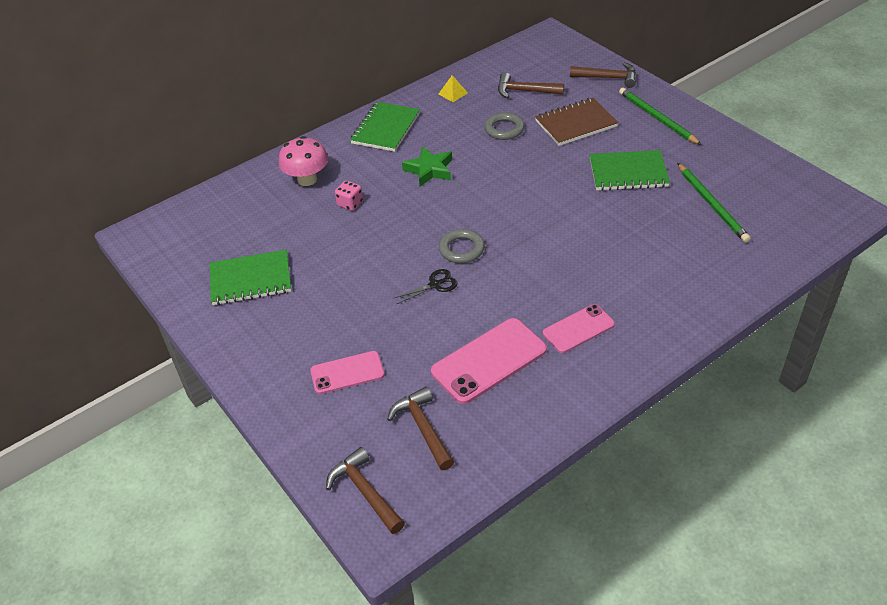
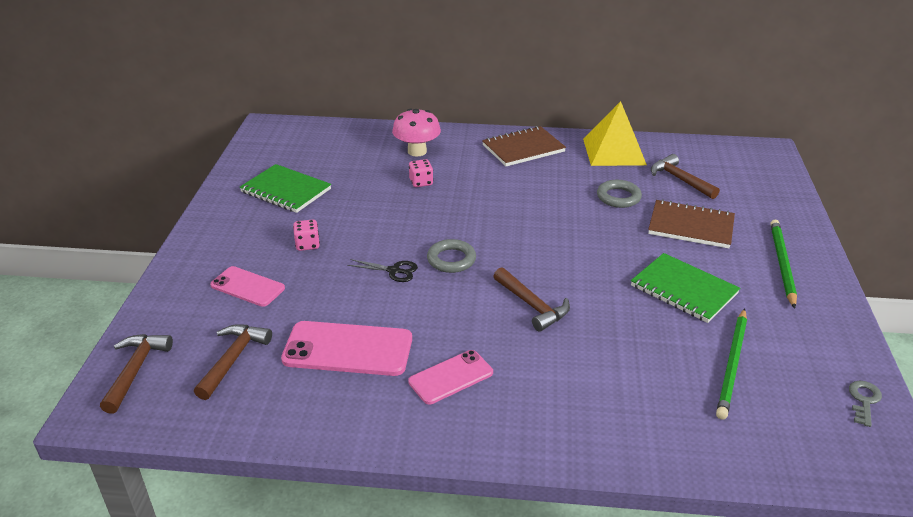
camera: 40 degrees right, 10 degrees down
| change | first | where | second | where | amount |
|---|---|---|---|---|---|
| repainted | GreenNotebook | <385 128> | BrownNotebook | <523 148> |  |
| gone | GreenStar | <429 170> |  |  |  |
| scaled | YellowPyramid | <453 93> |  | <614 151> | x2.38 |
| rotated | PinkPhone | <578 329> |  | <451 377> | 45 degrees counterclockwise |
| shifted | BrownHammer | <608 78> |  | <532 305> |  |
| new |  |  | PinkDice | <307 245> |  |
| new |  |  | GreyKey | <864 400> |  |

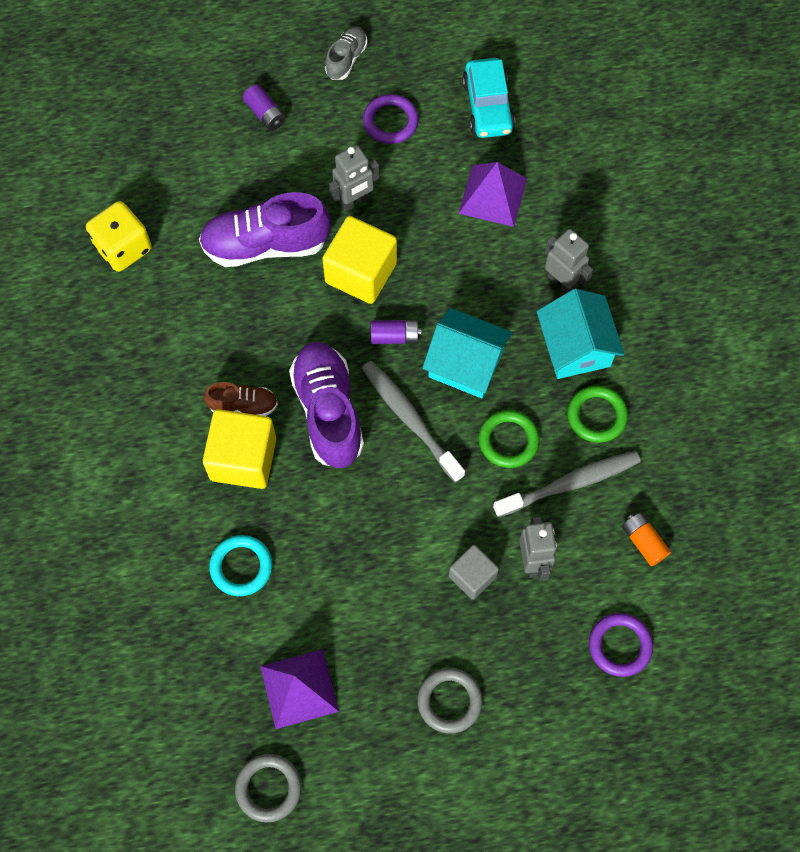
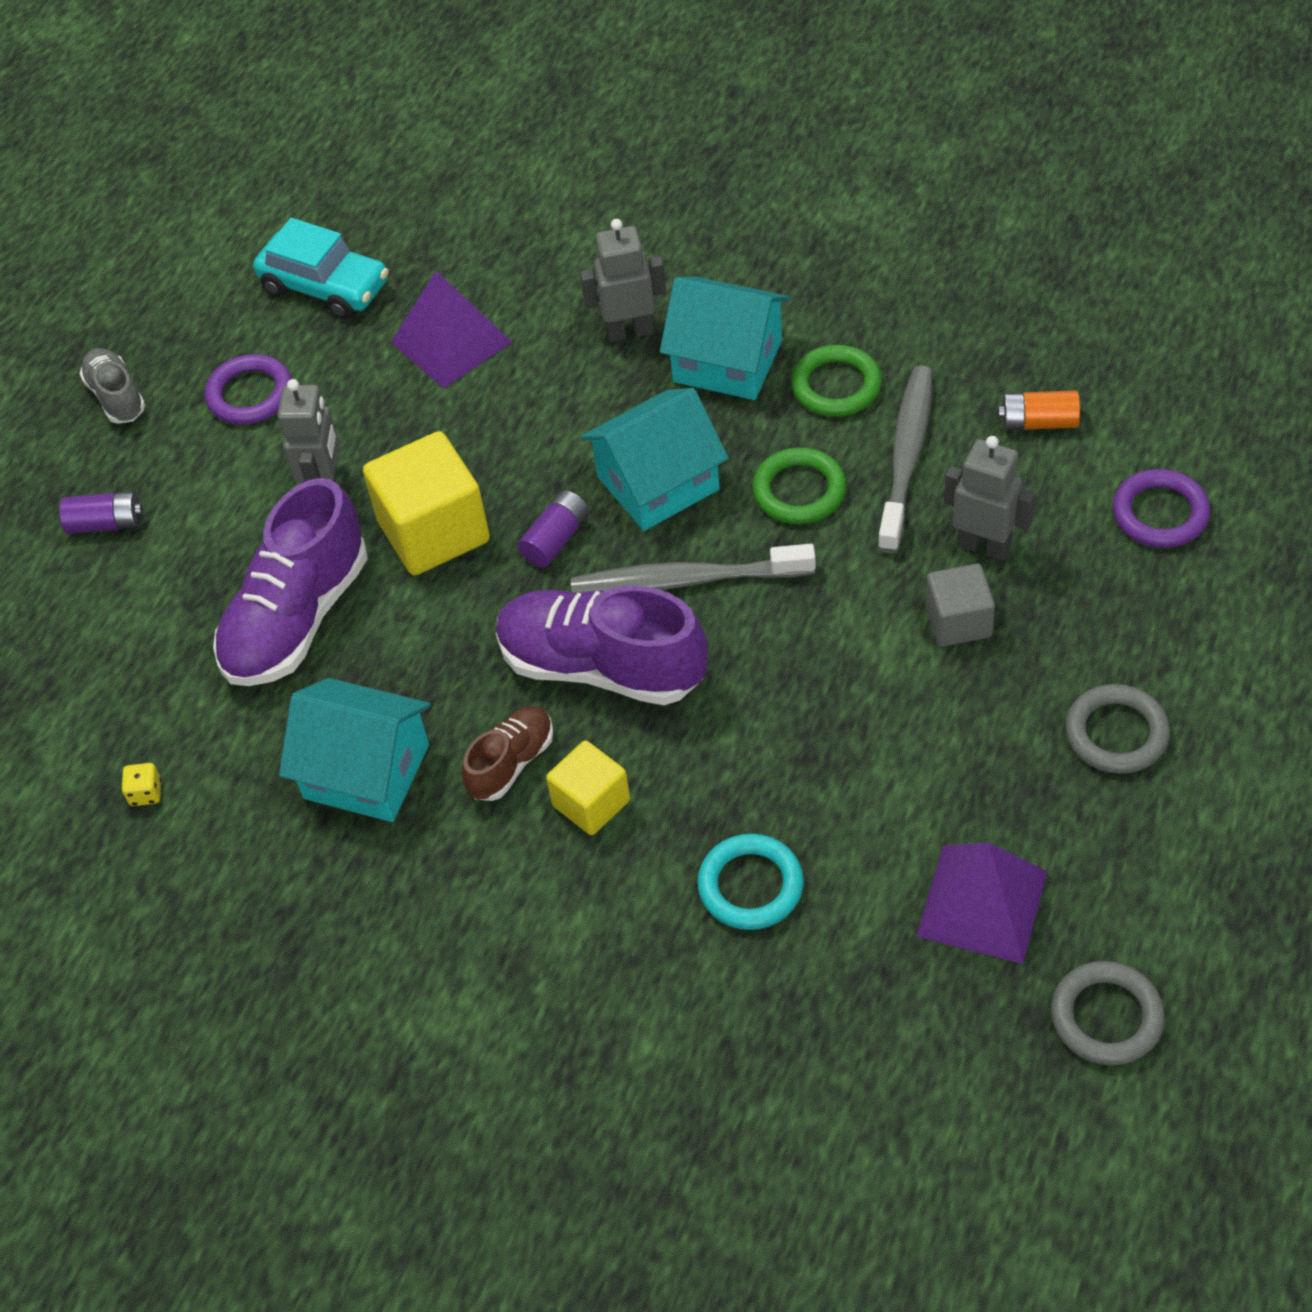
camera: 50 degrees left, 15 degrees down
| change | first | where | second | where | amount |
|---|---|---|---|---|---|
| scaled | YellowDice | <123 248> |  | <146 793> | x0.40 |
| scaled | YellowCube | <243 459> |  | <591 803> | x0.60 |
| new |  |  | TurquoiseHouse | <366 771> |  |

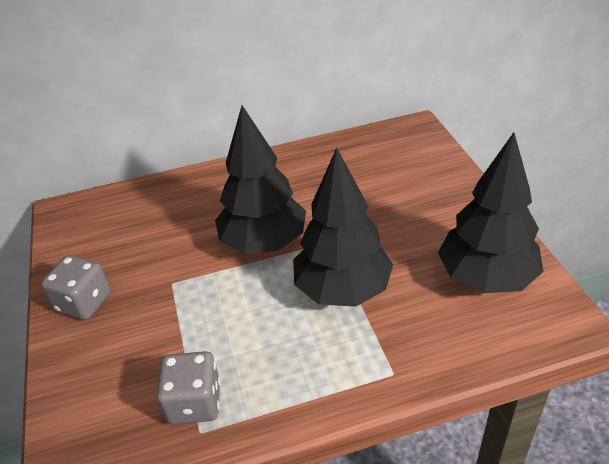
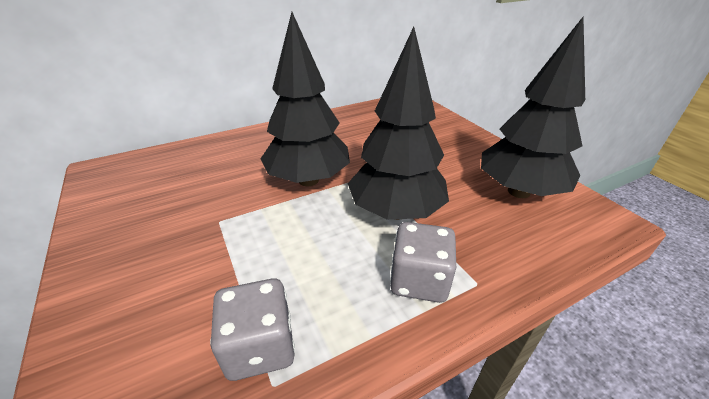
camera: 15 degrees left, 5 degrees down
| change | first | where | second | where | amount |
|---|---|---|---|---|---|
| shifted | GreyDice | <84 302> |  | <419 280> |  |

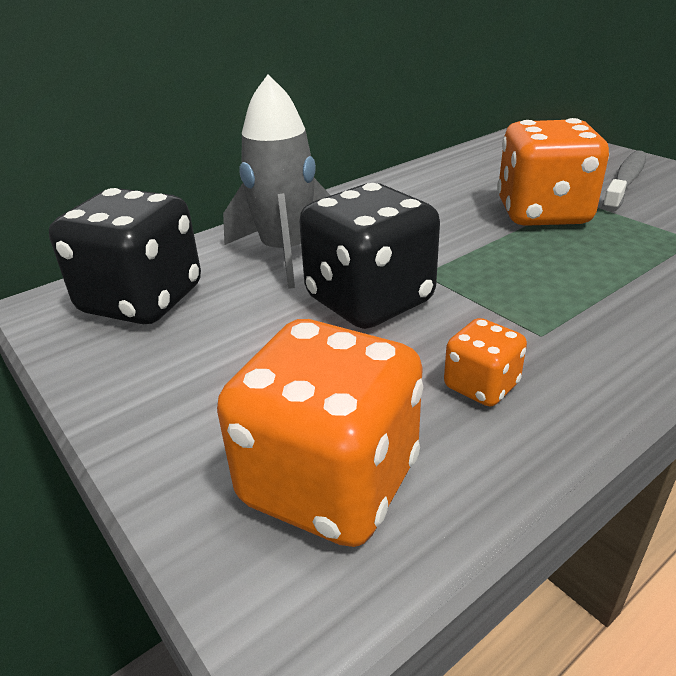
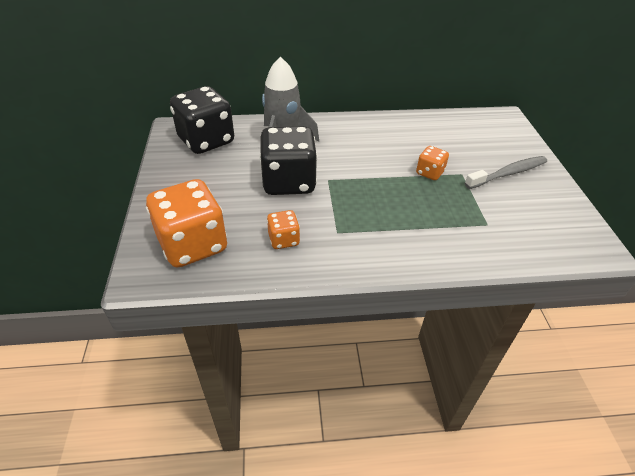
camera: 30 degrees right, 10 degrees up
| change | first | where | second | where | amount |
|---|---|---|---|---|---|
| scaled | OrangeDice | <542 213> |  | <429 173> | x0.48 |

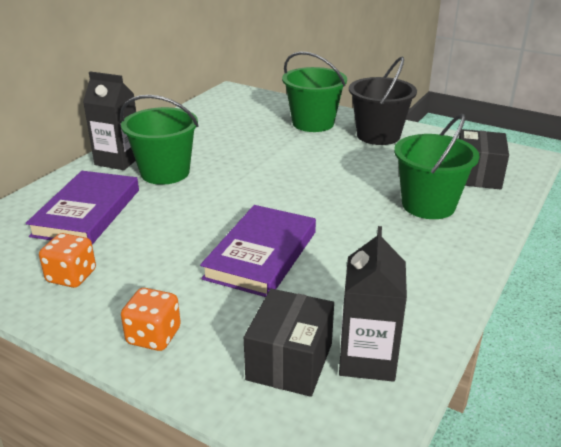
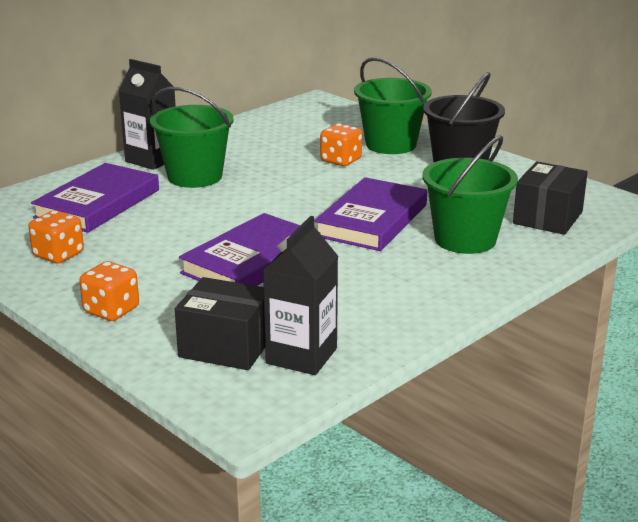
camera: 15 degrees right, 5 degrees down
| change | first | where | second | where | amount |
|---|---|---|---|---|---|
| rotated | BlackBox | <289 361> |  | <226 347> | 75 degrees clockwise |
| new |  |  | PurpleBook | <372 220> |  |
| new |  |  | OrangeDice | <341 160> |  |

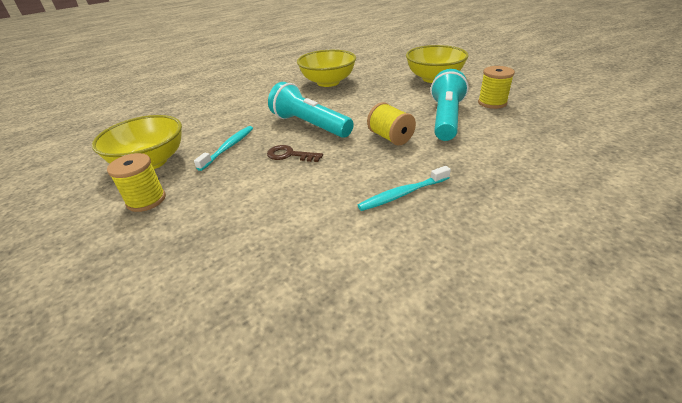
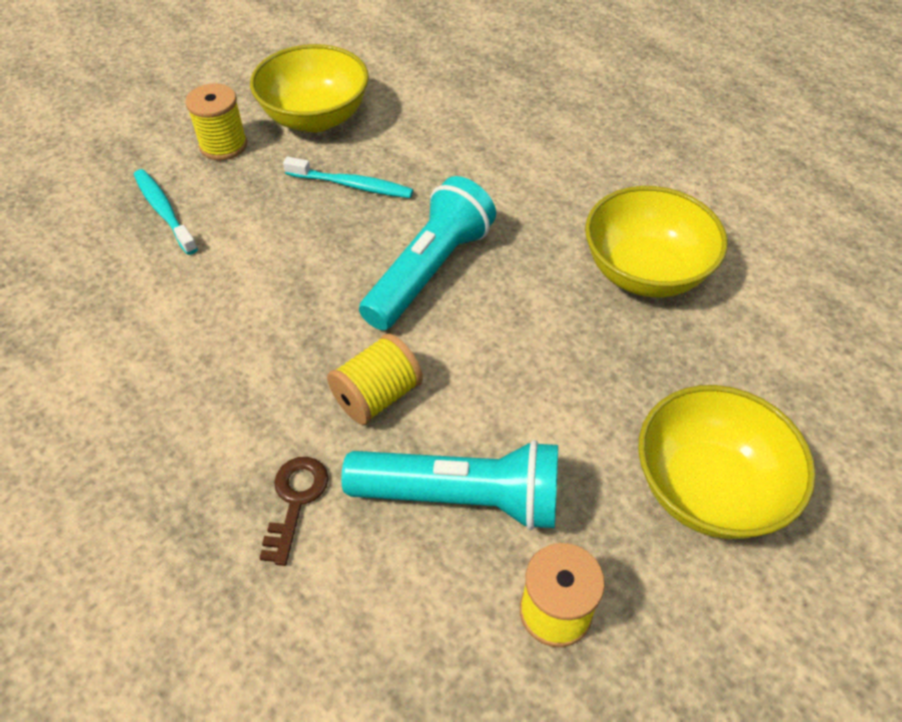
camera: 80 degrees right, 15 degrees up
| change | first | where | second | where | amount |
|---|---|---|---|---|---|
| shifted | BrownKey | <290 155> |  | <295 501> |  |
| shifted | TurquoiseToothbrush | <402 194> |  | <164 211> |  |

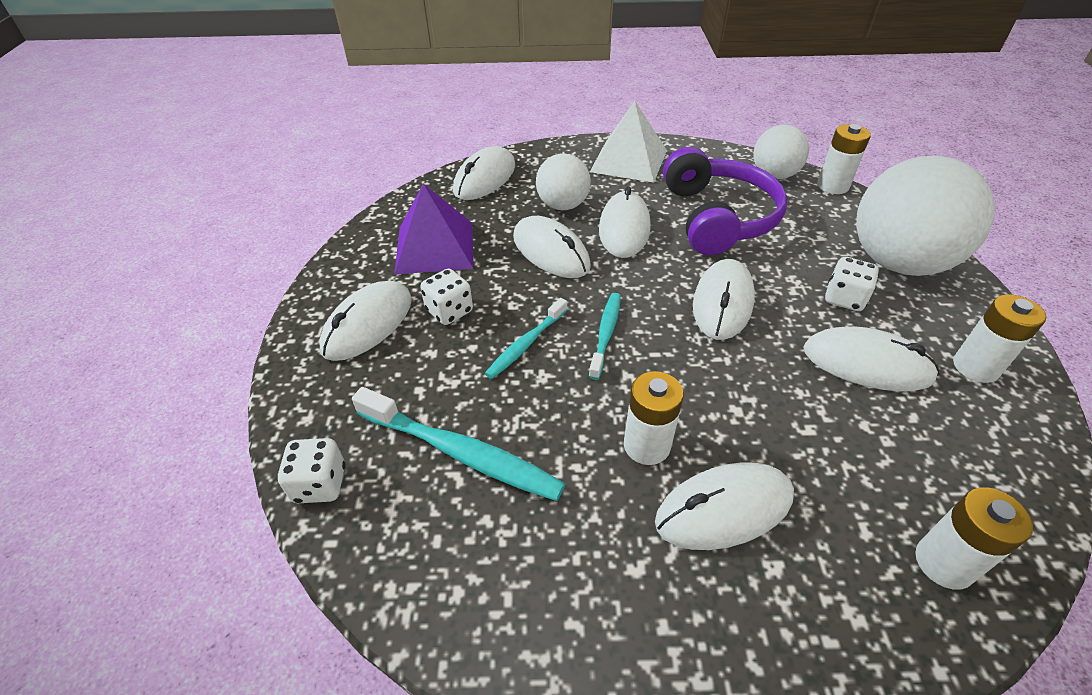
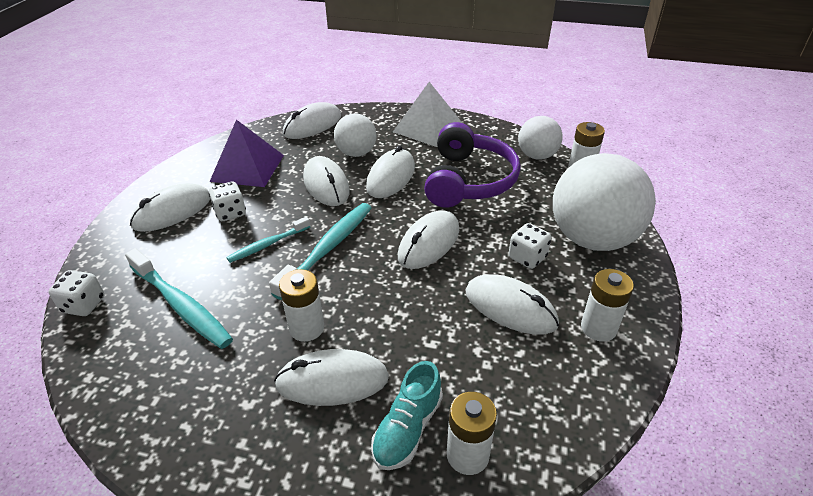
camera: 15 degrees right, 5 degrees down
| change | first | where | second | where | amount |
|---|---|---|---|---|---|
| scaled | TurquoiseToothbrush | <606 334> |  | <328 248> | x1.68 |
| new |  |  | TurquoiseShoe | <407 429> |  |

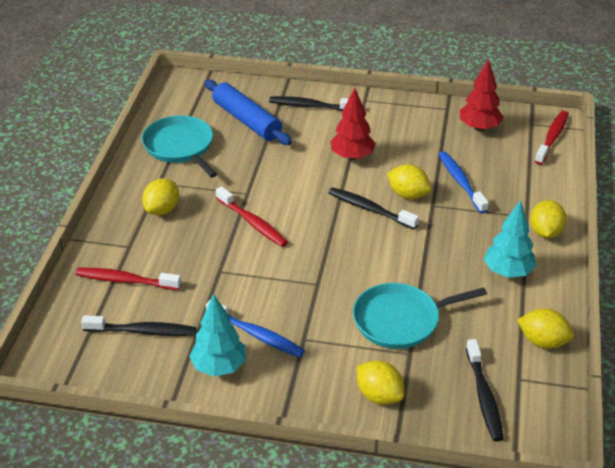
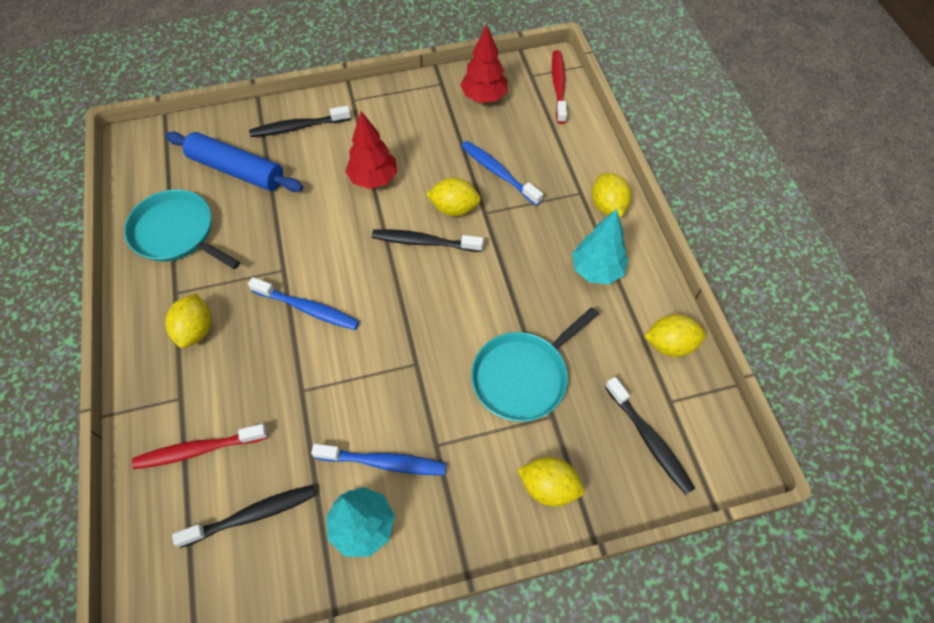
camera: 25 degrees left, 20 degrees up
| change | first | where | second | where | amount |
|---|---|---|---|---|---|
| repainted | RedToothbrush | <252 223> | BlueToothbrush | <308 308> |  |

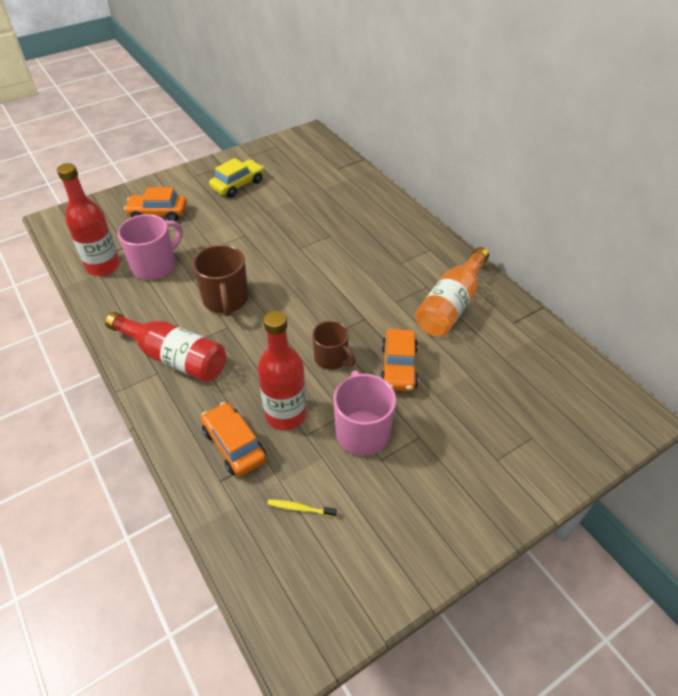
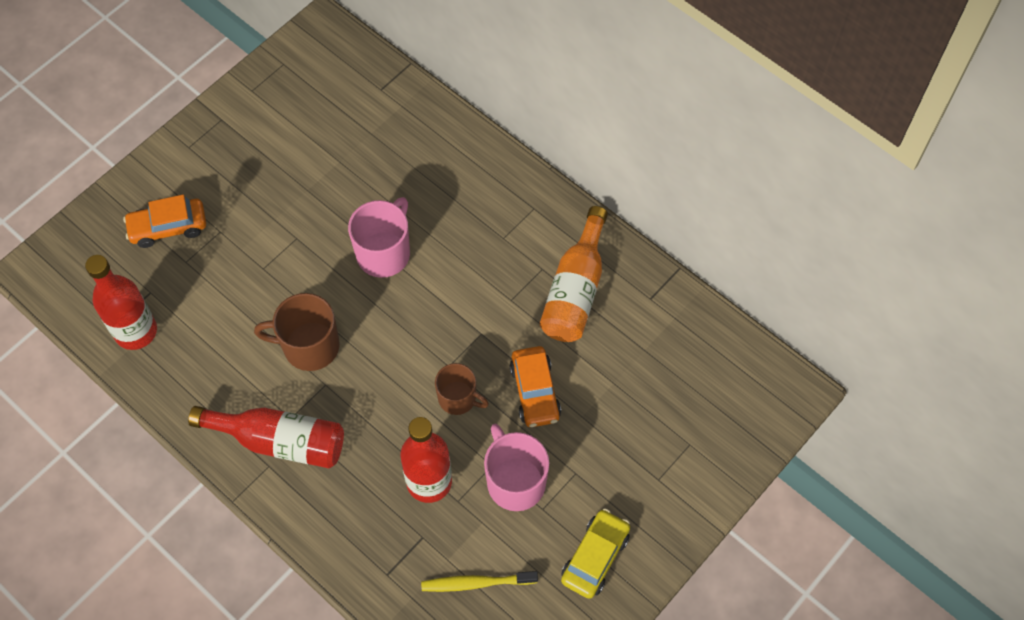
camera: 15 degrees left, 15 degrees up
| change | first | where | second | where | amount |
|---|---|---|---|---|---|
| shifted | PinkMug | <155 266> |  | <384 253> |  |
| rotated | BrownMug | <226 300> |  | <309 346> | 120 degrees clockwise |
| gone | OrangeCar | <234 445> |  |  |  |
| shifted | YellowCar | <238 185> |  | <595 557> |  |
| scaled | YellowToothbrush | <300 508> |  | <476 583> | x1.64 |

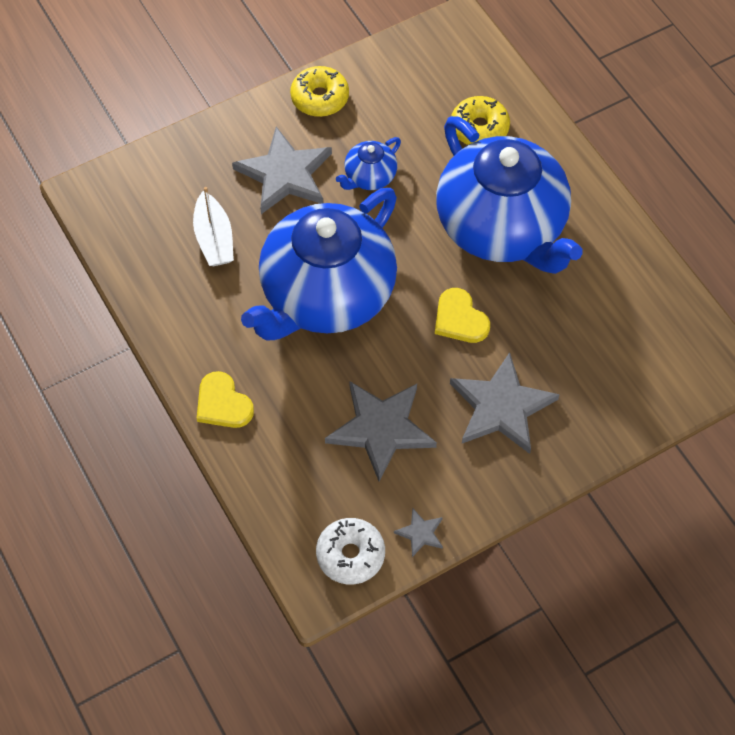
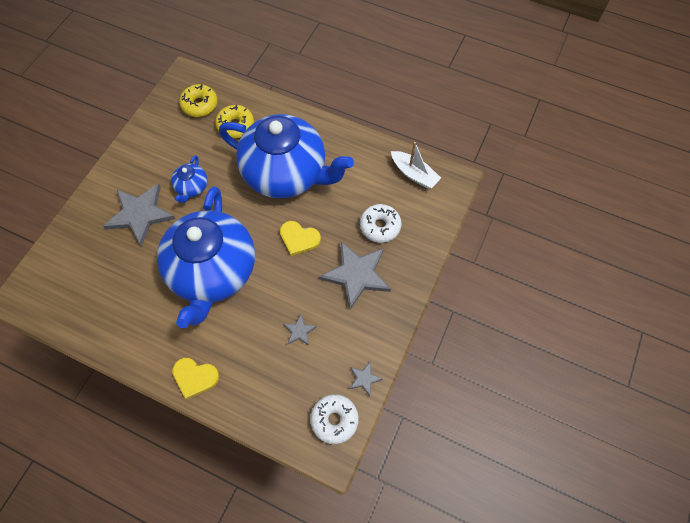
camera: 35 degrees left, 5 degrees up
| change | first | where | second | where | amount |
|---|---|---|---|---|---|
| shifted | WhiteBoat | <214 239> |  | <414 174> |  |
| shifted | YellowDonut | <320 98> |  | <200 105> |  |
| scaled | GreyStar | <381 429> |  | <299 331> | x0.45 |
| new |  |  | WhiteDonut | <380 226> |  |

